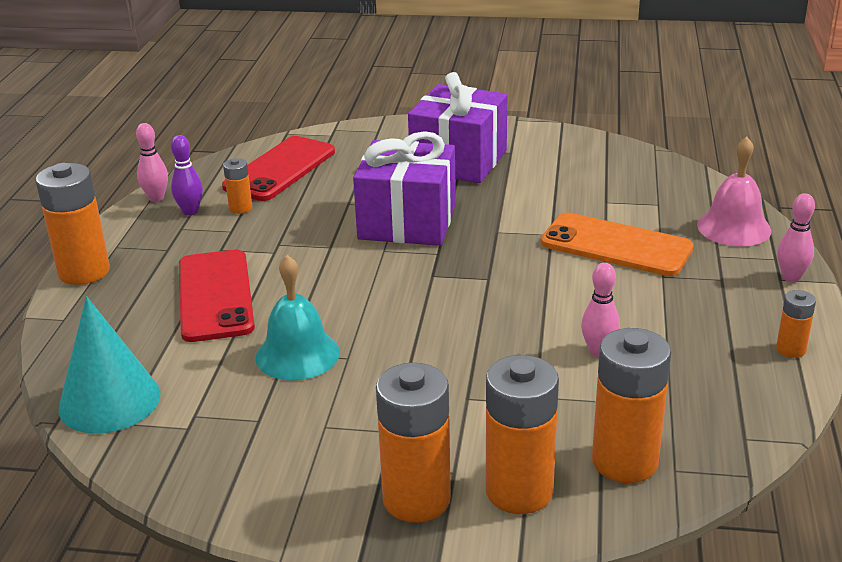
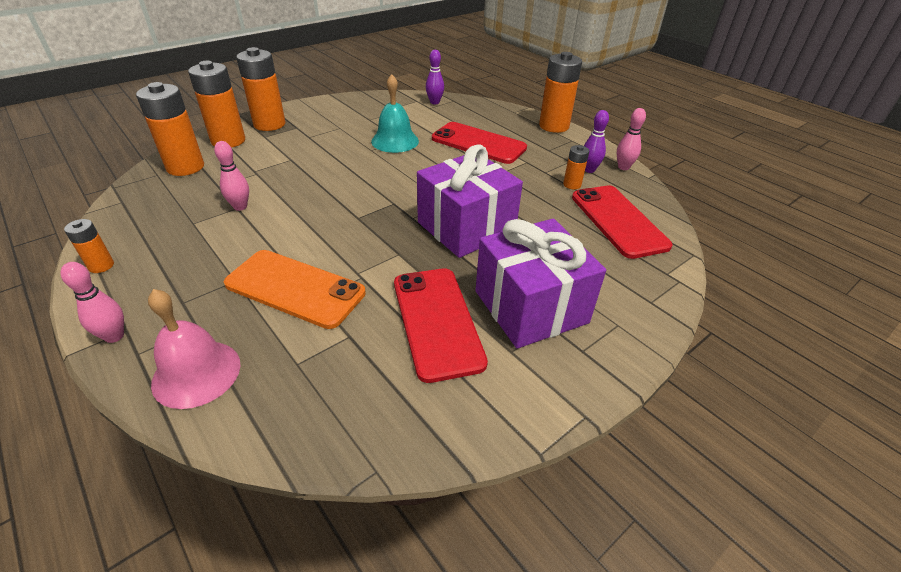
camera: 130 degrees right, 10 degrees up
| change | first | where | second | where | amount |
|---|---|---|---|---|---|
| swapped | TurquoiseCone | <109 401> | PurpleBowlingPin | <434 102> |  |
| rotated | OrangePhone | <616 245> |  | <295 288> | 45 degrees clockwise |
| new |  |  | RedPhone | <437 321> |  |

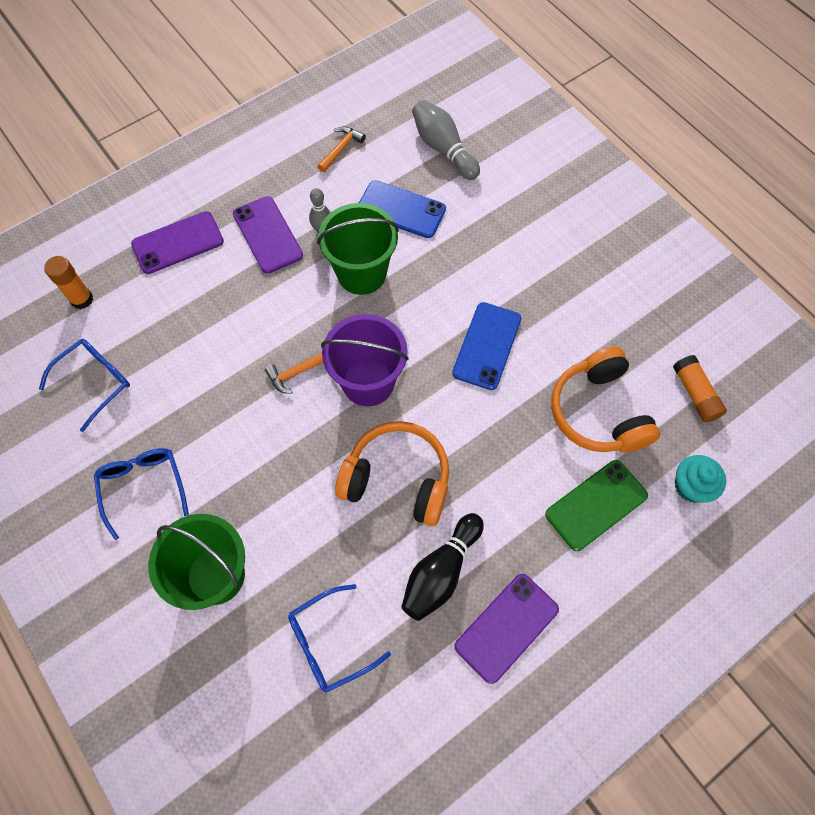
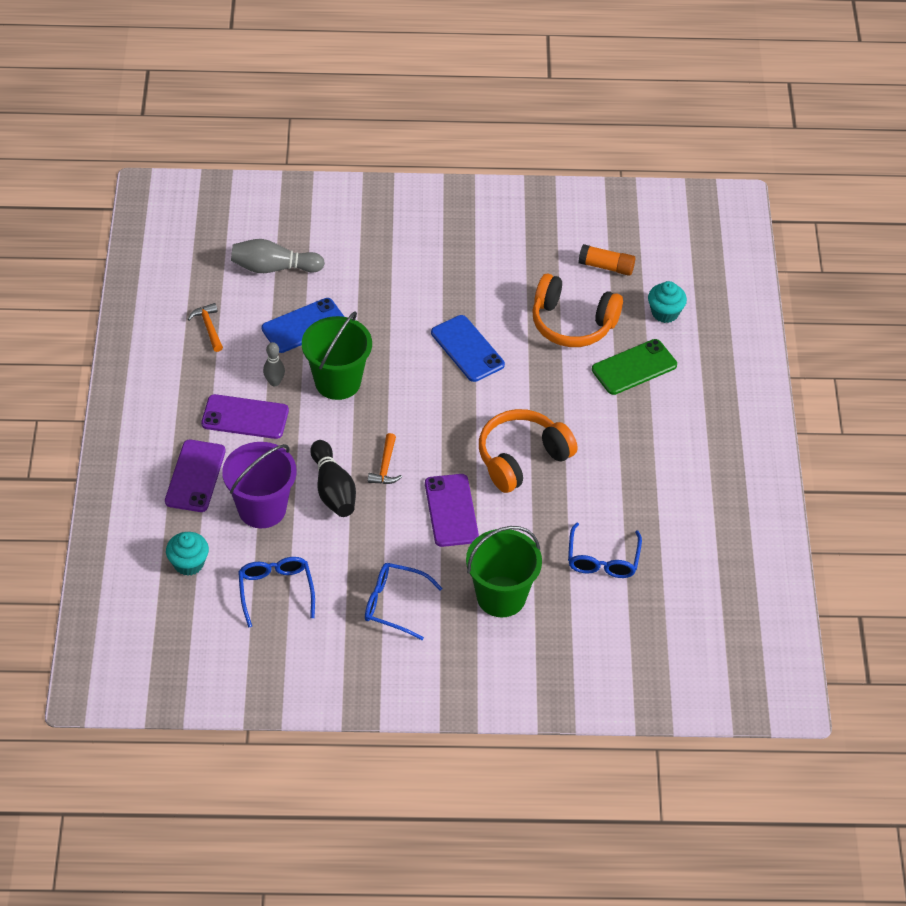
camera: 55 degrees left, 15 degrees down
| change | first | where | second | where | amount |
|---|---|---|---|---|---|
| swapped | OrangeGlueStick | <82 299> | TurquoiseCupcake | <189 563> |  |
| shifted | PurpleBucket | <368 382> |  | <262 509> |  |
| shifted | BlackBowlingPin | <441 572> |  | <333 489> |  |
| shifted | PurplePhone | <506 627> |  | <451 510> |  |
| rotated | GreenPhone | <596 505> |  | <634 367> | 60 degrees clockwise |

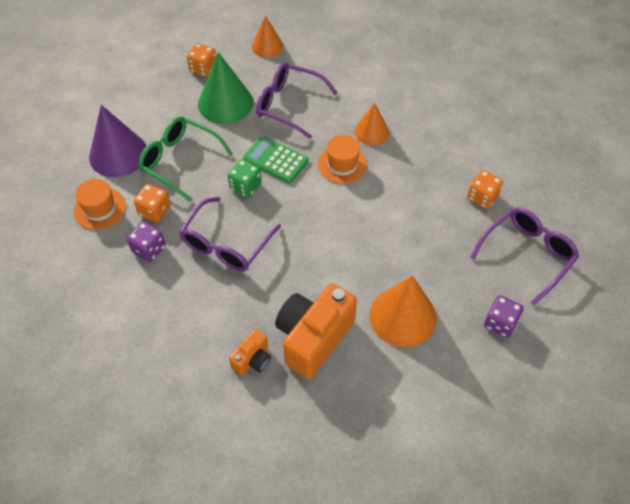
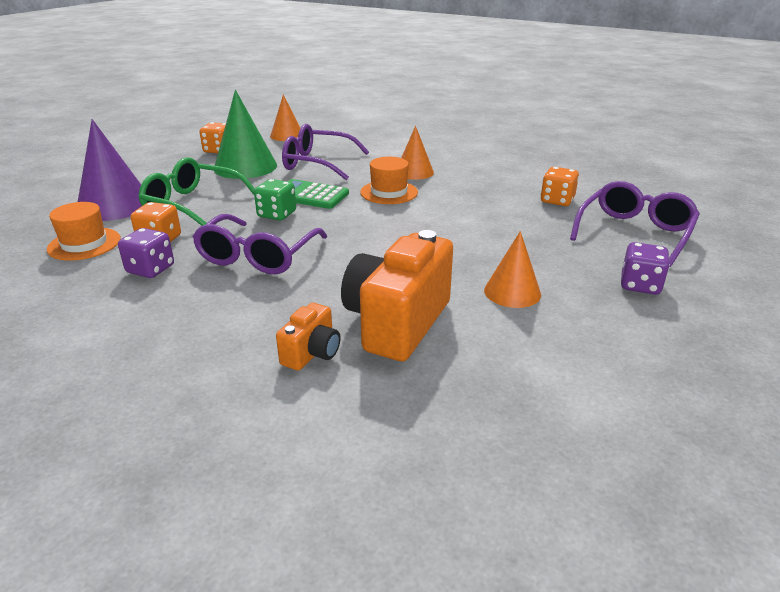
camera: 10 degrees left, 25 degrees down
| change | first | where | second | where | amount |
|---|---|---|---|---|---|
| scaled | OrangeCone | <403 316> |  | <512 292> | x0.61 |

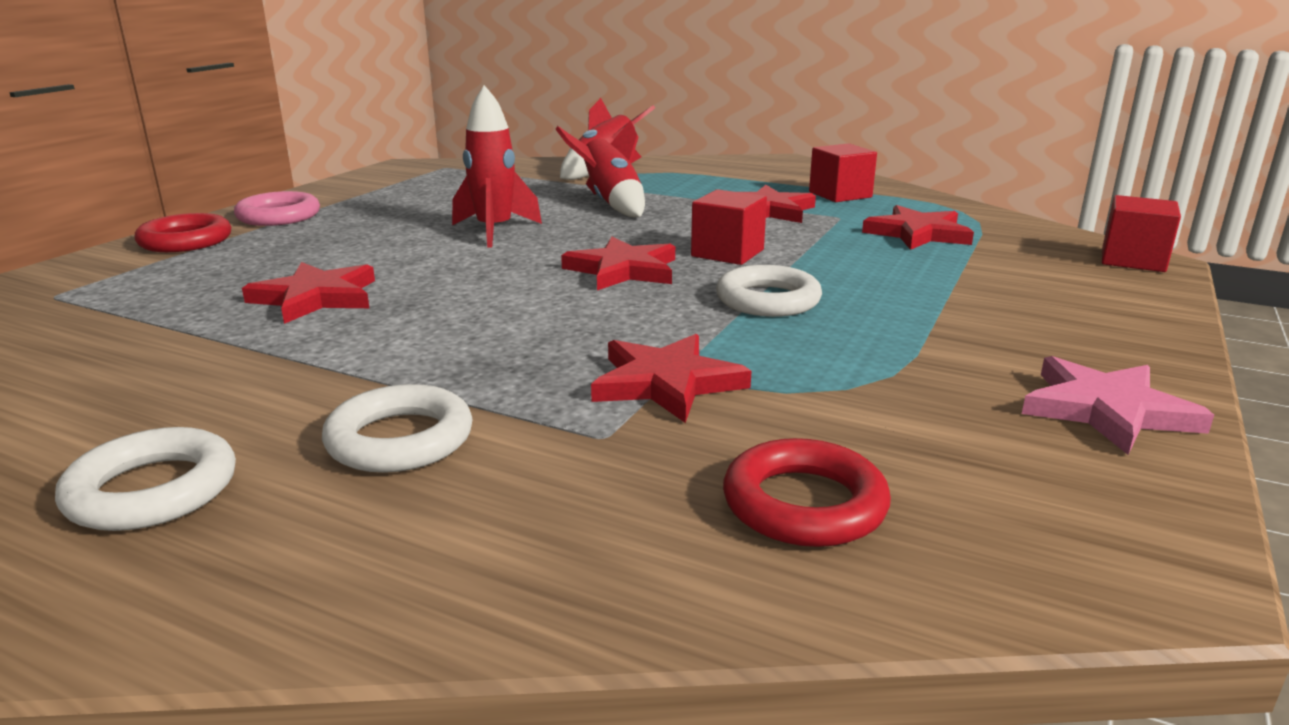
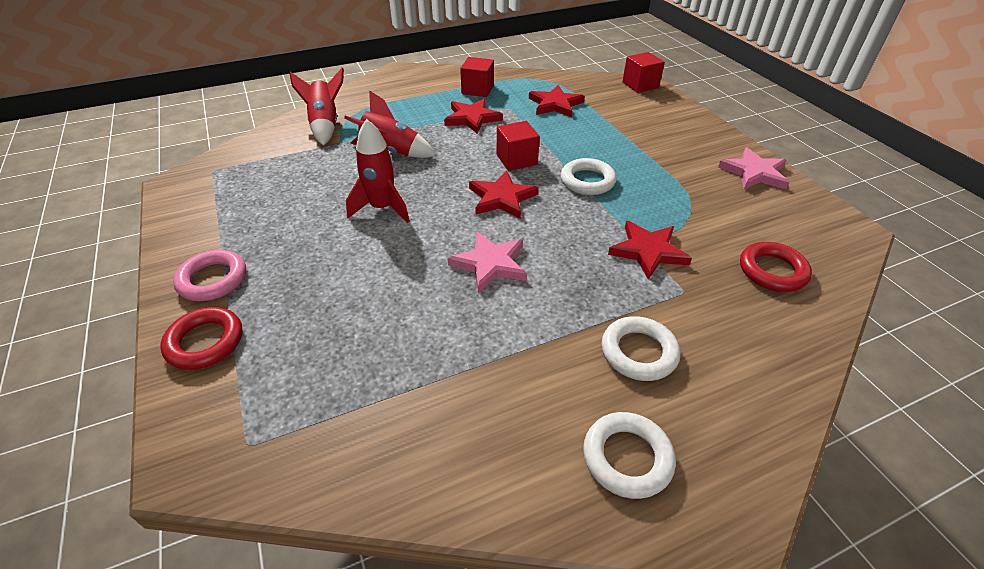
camera: 50 degrees left, 20 degrees up
| change | first | where | second | where | amount |
|---|---|---|---|---|---|
| gone | RedStar | <316 297> |  |  |  |
| new |  |  | PinkStar | <490 264> |  |

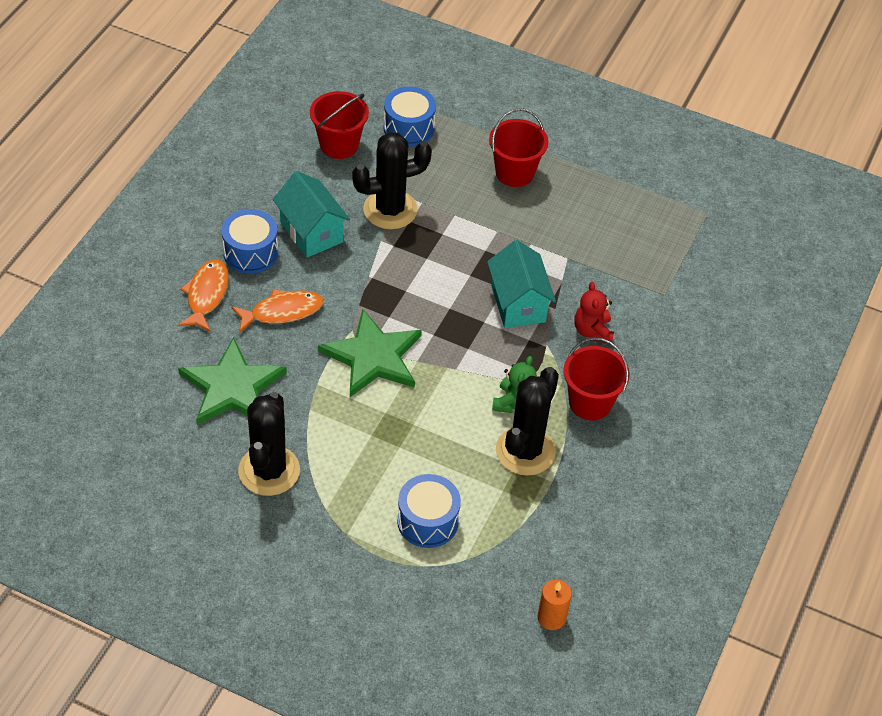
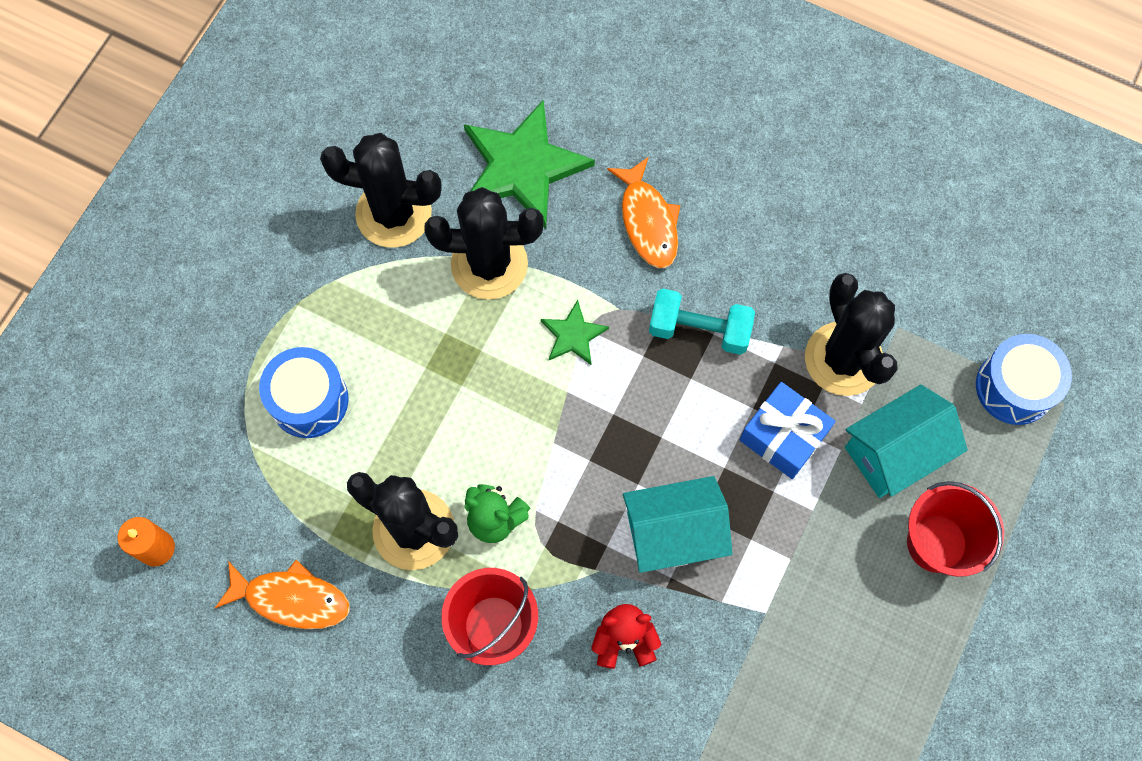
camera: 95 degrees right, 20 degrees up
| change | first | where | second | where | amount |
|---|---|---|---|---|---|
| shifted | OrangeFish | <206 295> |  | <291 599> |  |
| gone | BlueDrum | <250 252> |  |  |  |
| shifted | TurquoiseHouse | <311 232> |  | <894 452> |  |
| gone | RedBucket | <339 145> |  |  |  |
| scaled | GreenStar | <373 357> |  | <573 335> | x0.48 |
| new |  |  | BlackCactus | <489 264> |  |
| new |  |  | TurquoiseDumbbell | <699 330> |  |
| new |  |  | BlueGift | <783 436> |  |

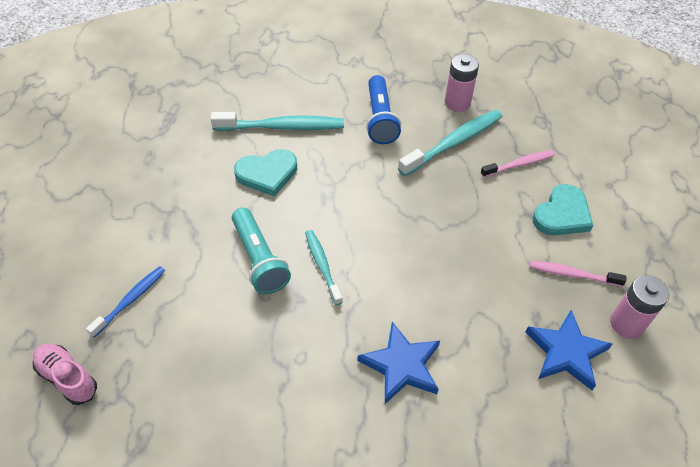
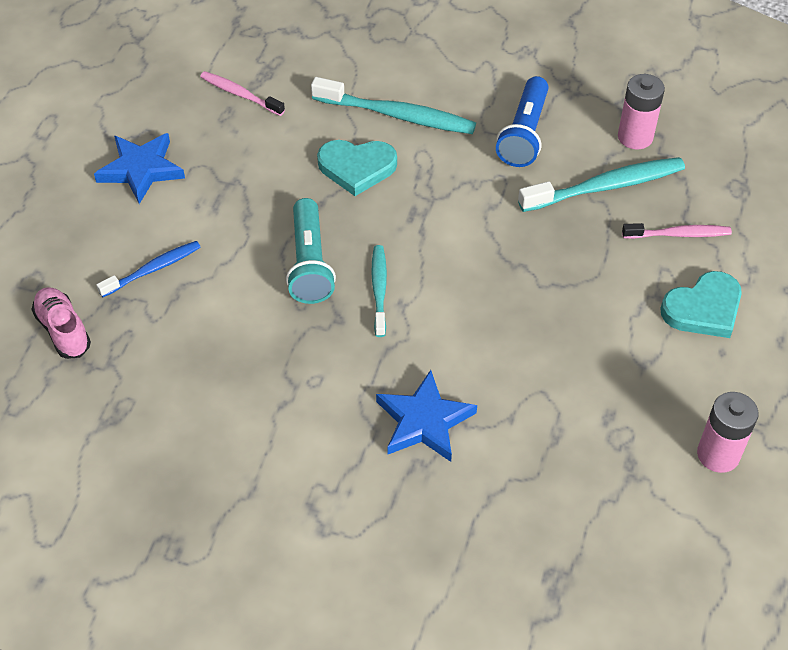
camera: 20 degrees right, 0 degrees up
| change | first | where | second | where | amount |
|---|---|---|---|---|---|
| shifted | BlueStar | <566 352> |  | <141 169> |  |
| shifted | PinkToothbrush | <573 274> |  | <240 94> |  |

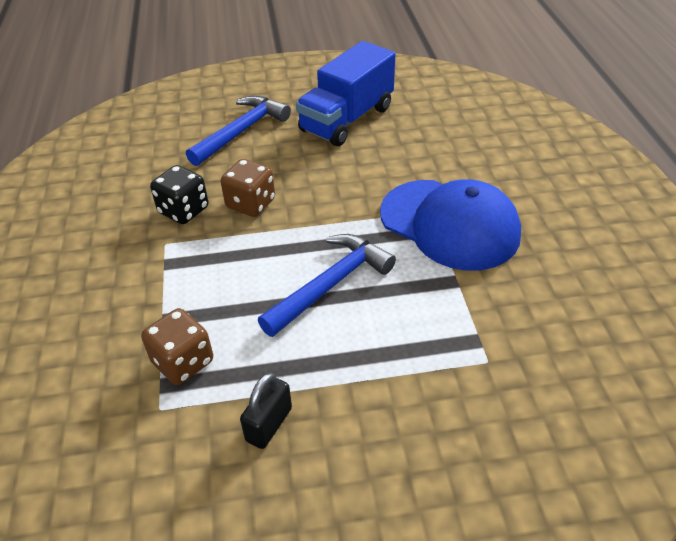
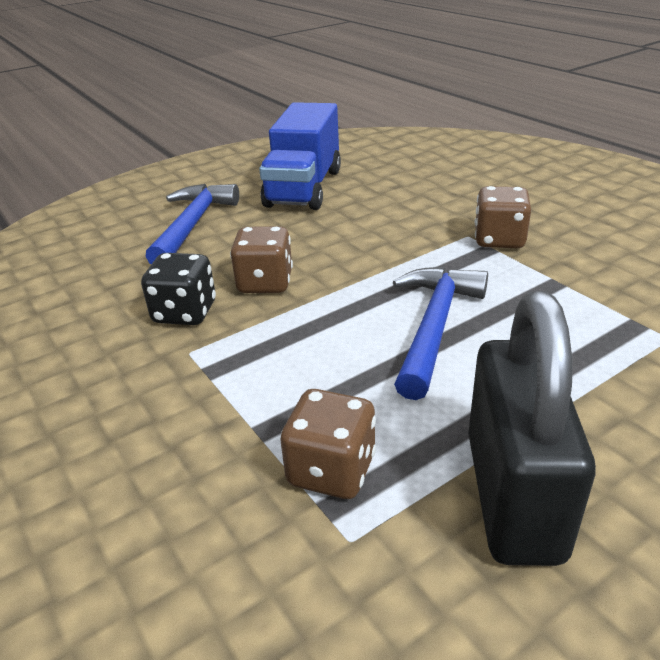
camera: 25 degrees left, 10 degrees down
| change | first | where | second | where | amount |
|---|---|---|---|---|---|
| scaled | BlackPadlock | <269 424> |  | <513 495> | x2.06 |
| swapped | BlueCap | <449 224> | BrownDice | <499 239> |  |

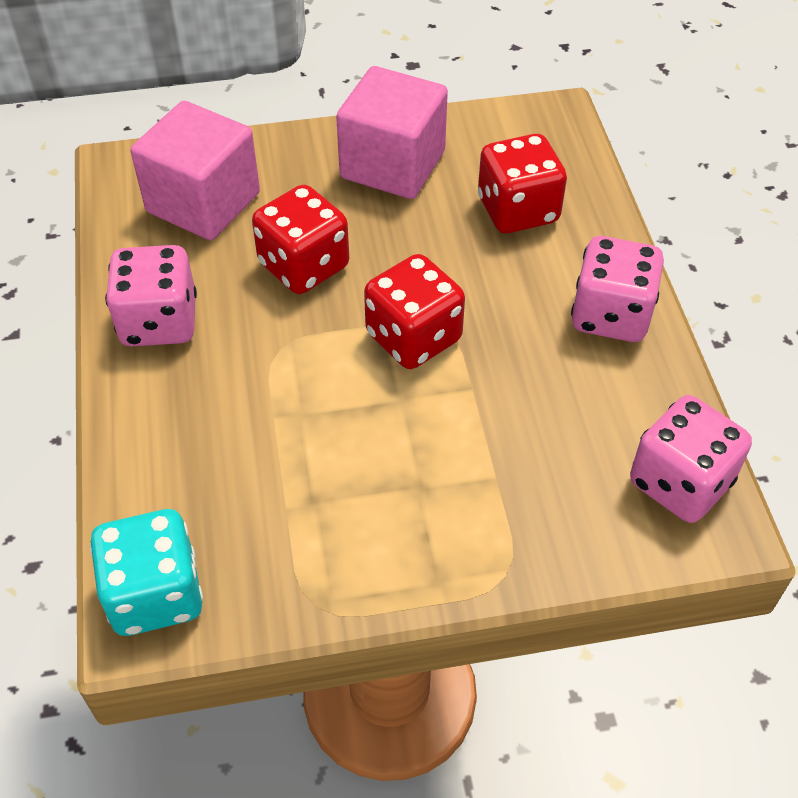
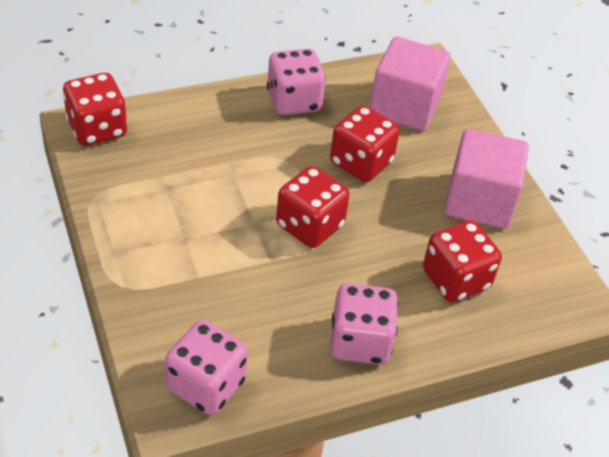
camera: 75 degrees right, 5 degrees down
| change | first | where | second | where | amount |
|---|---|---|---|---|---|
| repainted | TurquoiseDice | <155 594> | RedDice | <97 128> |  |

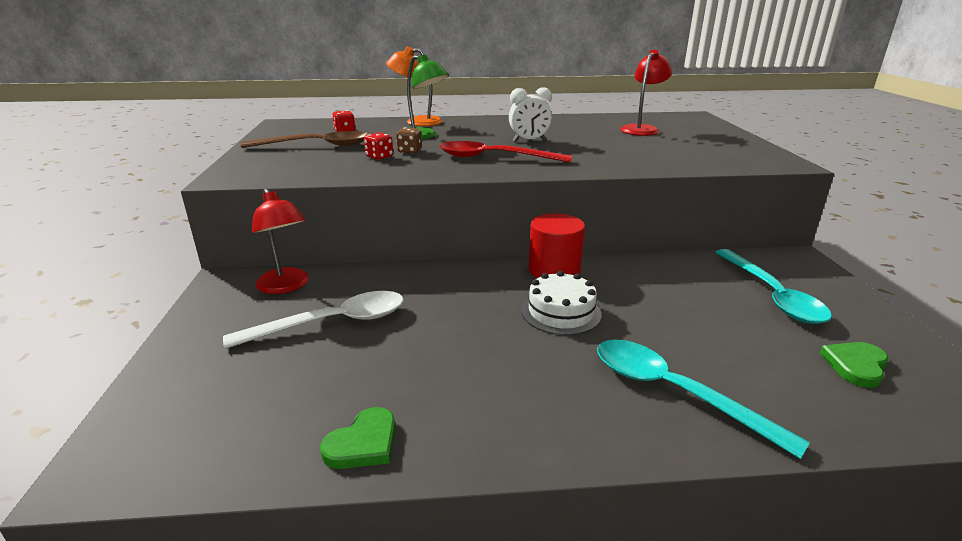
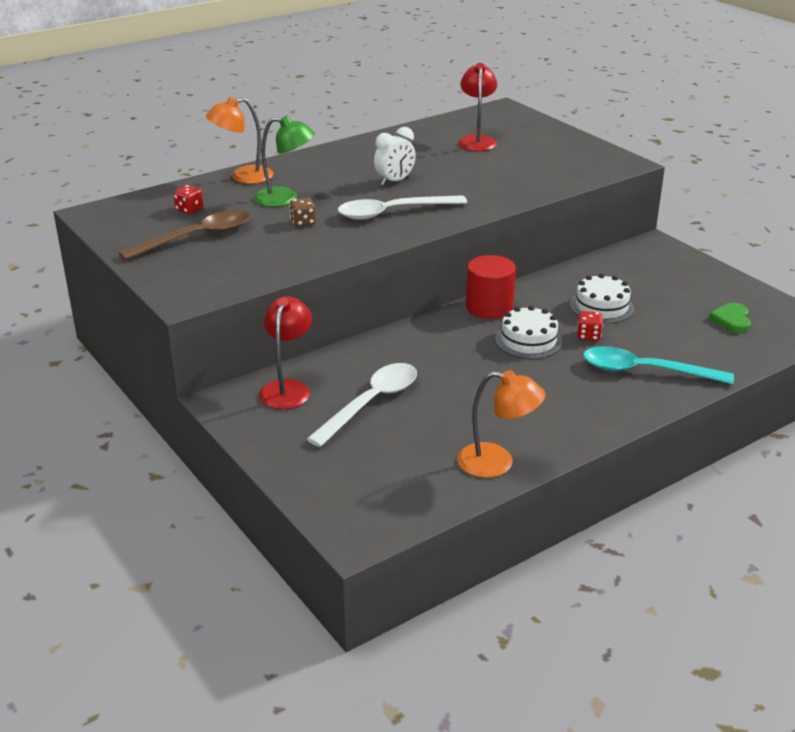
camera: 30 degrees left, 5 degrees up
| change | first | where | second | where | amount |
|---|---|---|---|---|---|
| rotated | RedLamp | <286 286> |  | <287 388> | 105 degrees counterclockwise |
| swapped | GreenHeart | <363 443> | OrangeLamp | <497 463> |  |
| shifted | RedDice | <379 157> |  | <588 336> |  |
| repainted | RedSpoon | <494 158> | WhiteSpoon | <393 212> |  |
| gone | TurquoiseSpoon | <771 295> |  |  |  |
| new |  |  | WhiteCake | <601 307> |  |

